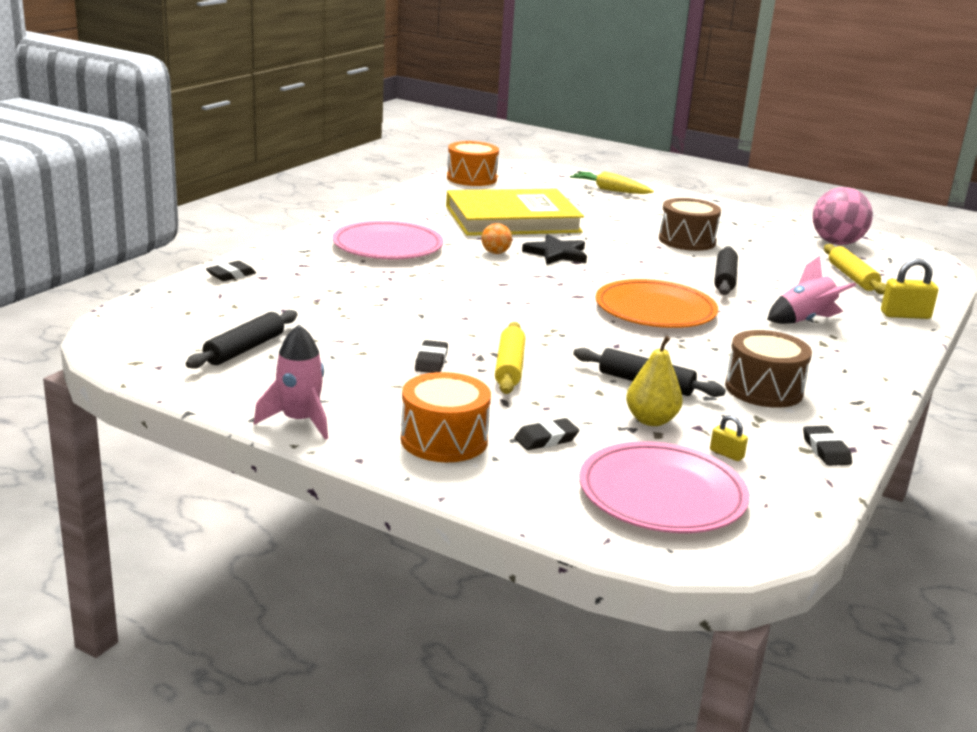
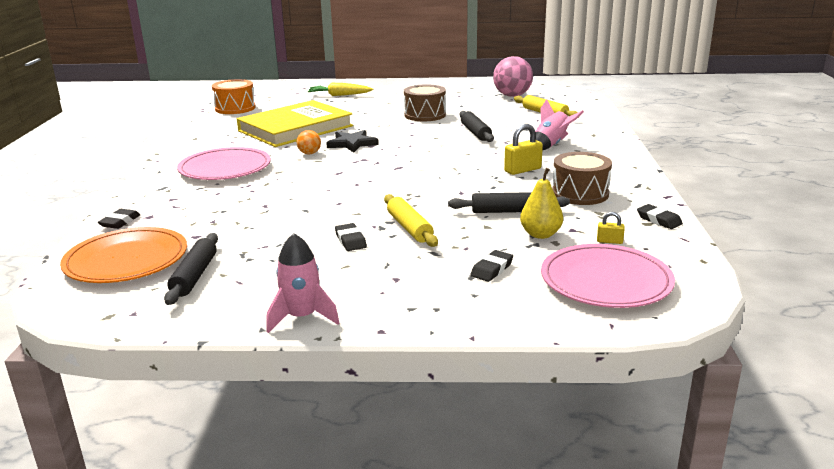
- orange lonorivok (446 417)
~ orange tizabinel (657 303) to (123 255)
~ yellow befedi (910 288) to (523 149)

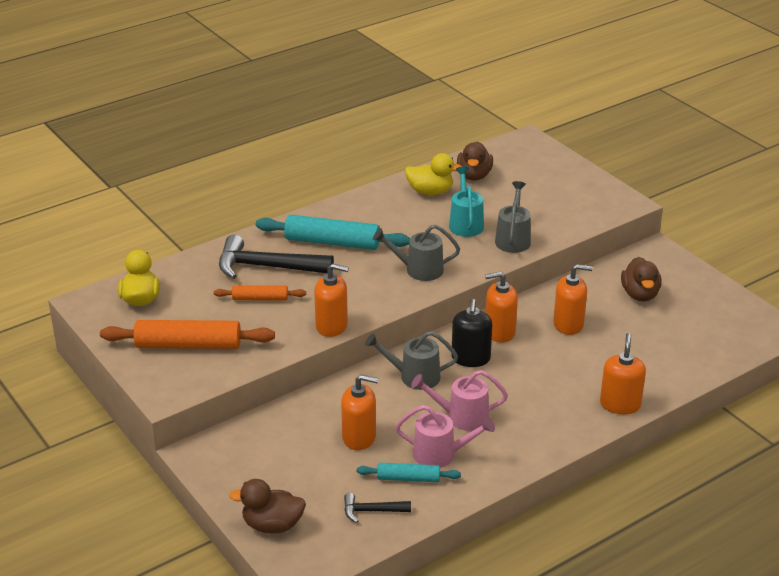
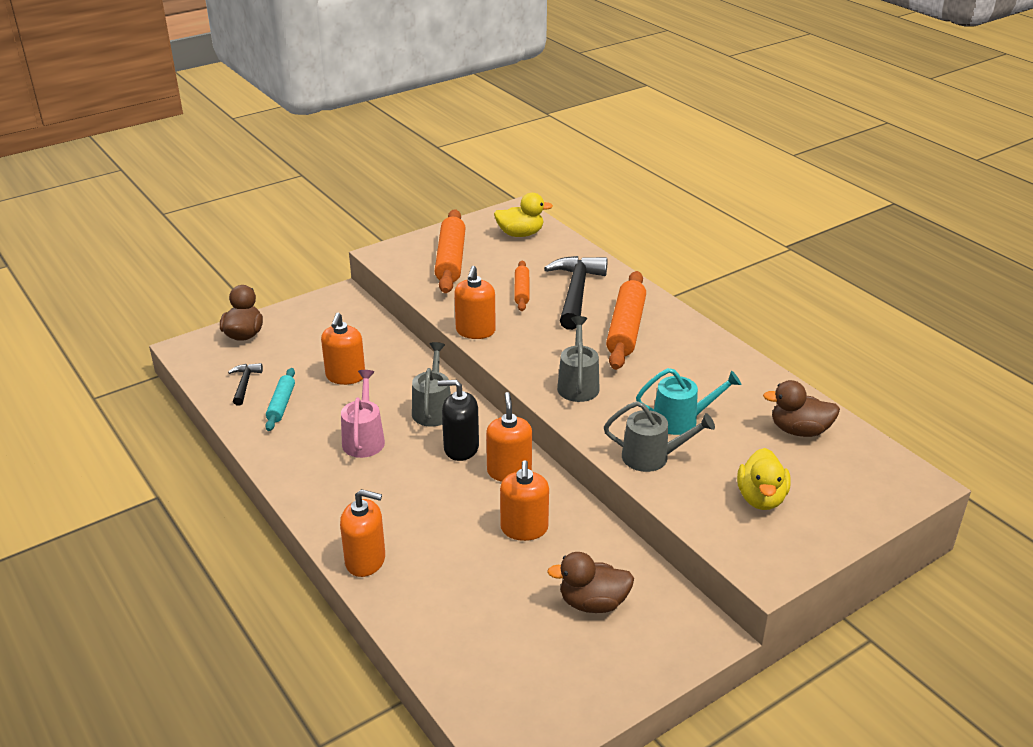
- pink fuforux (445 436)
~ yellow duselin (433 174) to (764 479)
~ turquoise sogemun (333 232) to orange sogemun (626 320)

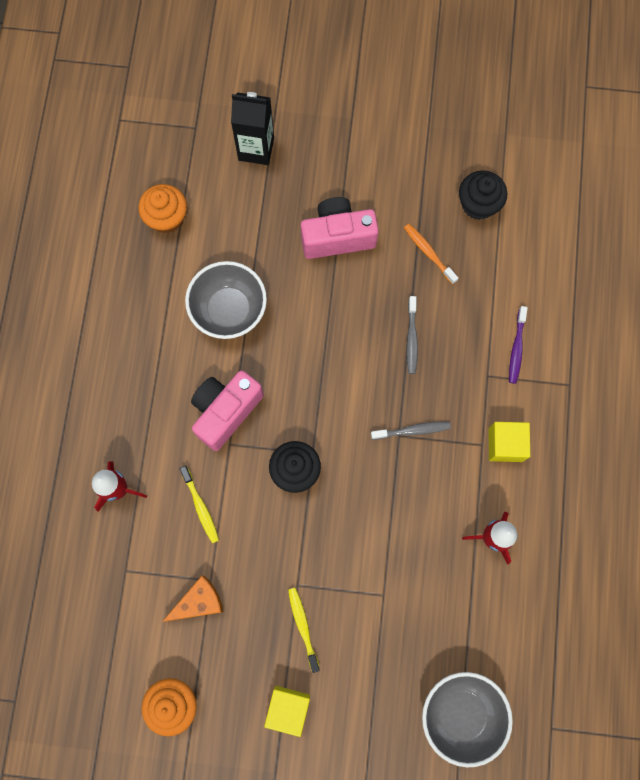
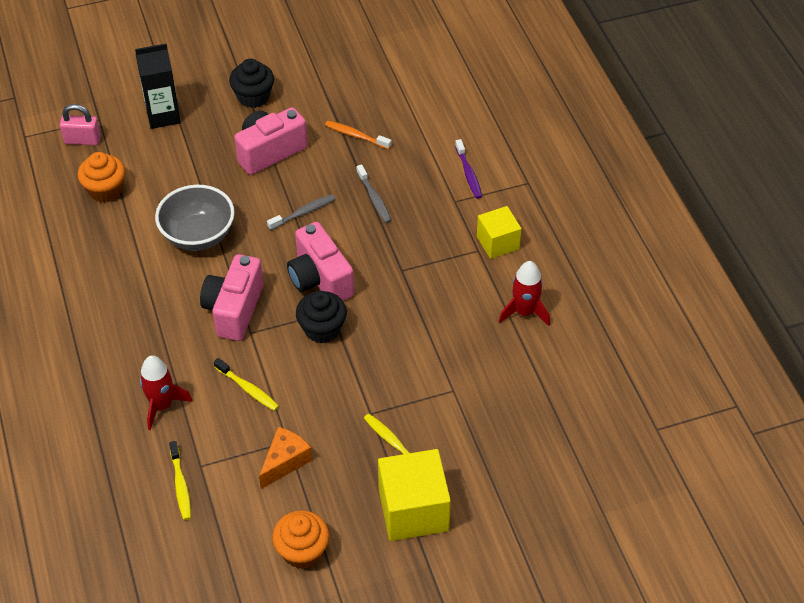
- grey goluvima (467 719)
+ pink befedi (80 124)
+ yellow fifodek (180 480)
+ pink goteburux (320 261)
~ grey fifodek (411 431) to (301 212)
~ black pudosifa (483 195) to (251 83)
~ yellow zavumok (287 711) = (414 495) x1.62

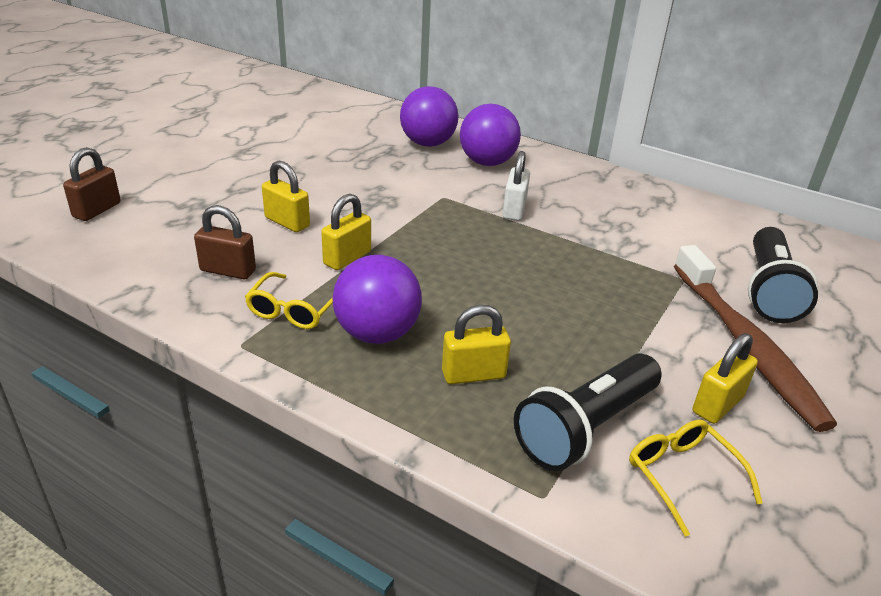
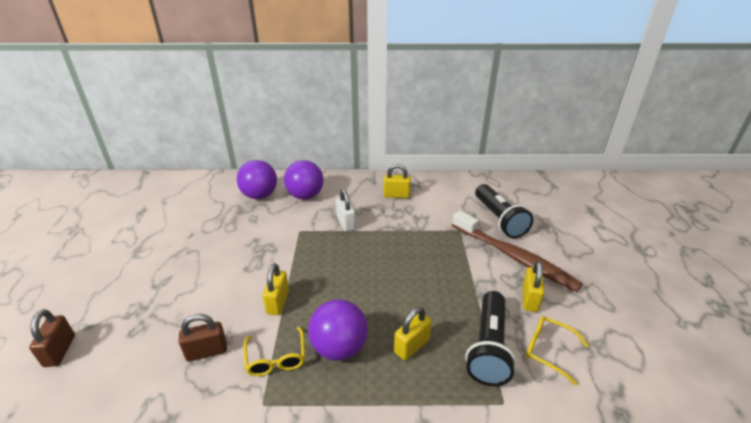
~ yellow befedi (286 196) to (397 181)

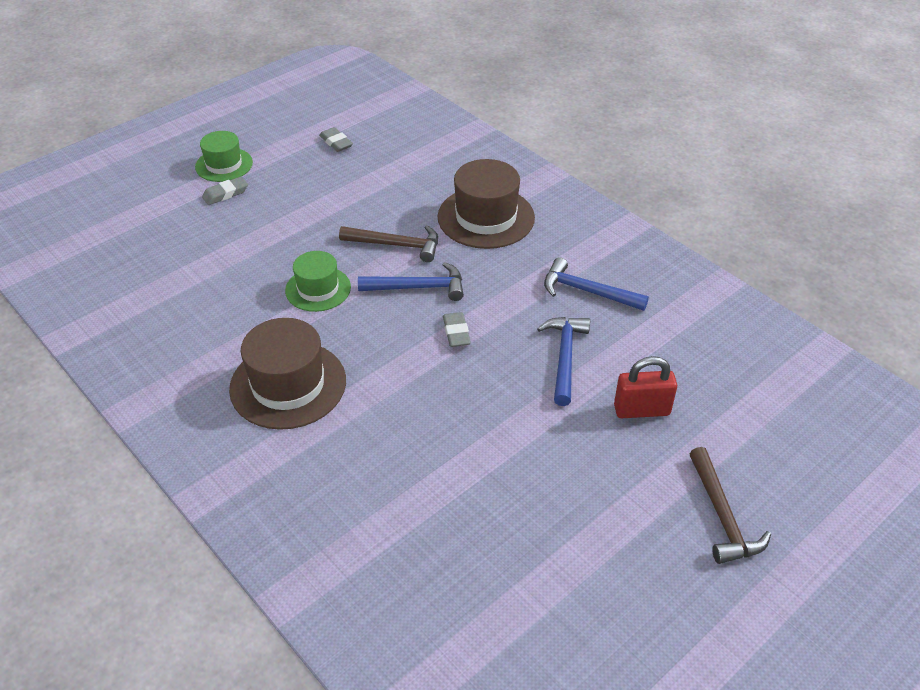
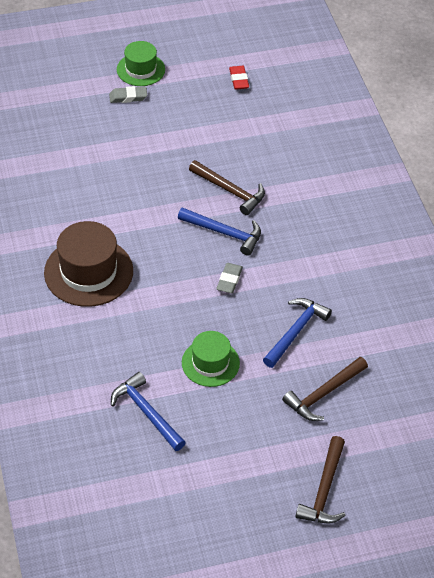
- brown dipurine (486 204)
~ green dipurine (318 281) to (211 359)
~ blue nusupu (596 284) to (148 411)
~ red befedi (645 387) to brown nusupu (325 389)
~ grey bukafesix (336 139) to red bukafesix (239 78)

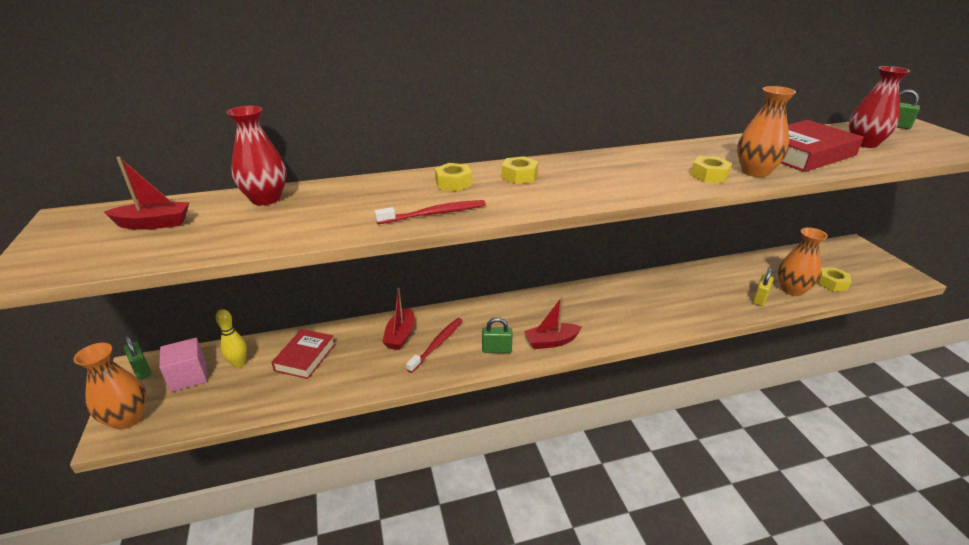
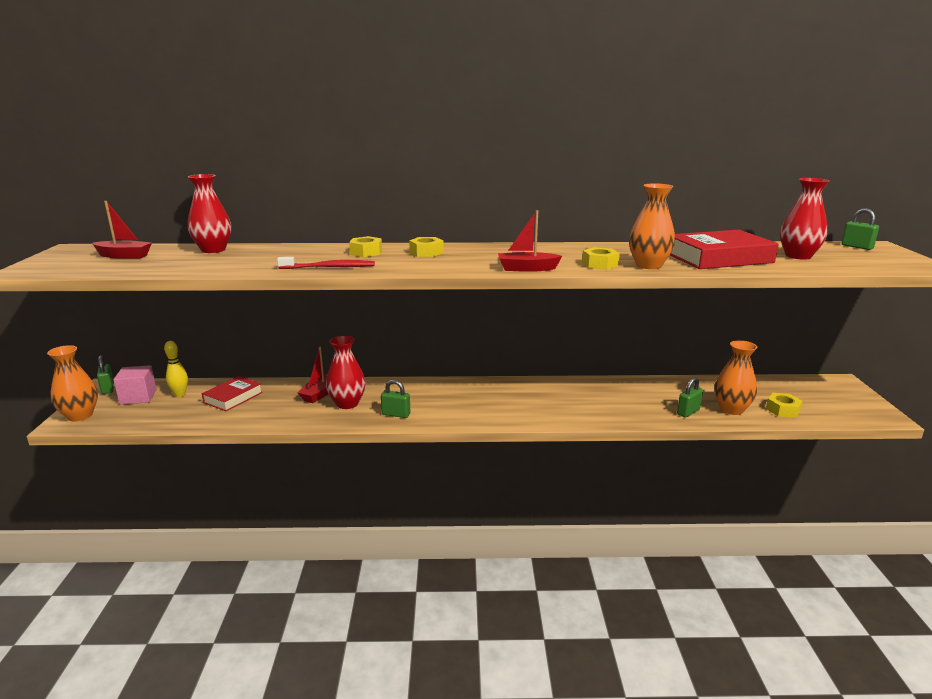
~ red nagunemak (553 322) to (530 241)
~ red fifodek (434 345) to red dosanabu (346 372)
~ yellow befedi (763 287) to green befedi (690 397)

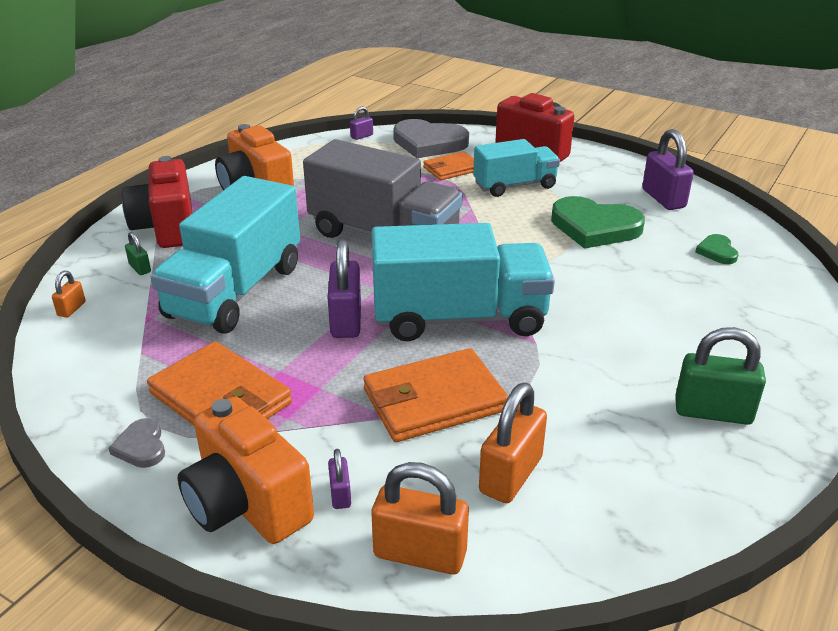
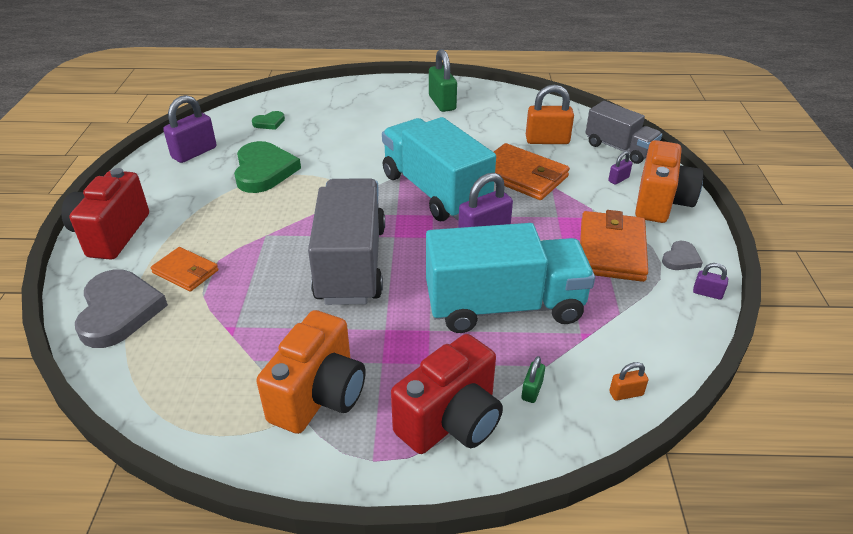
- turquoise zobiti (516 168)
~ purple befedi (361 123) to (710 281)
~ orange befedi (420 518) to grey zobiti (623 132)

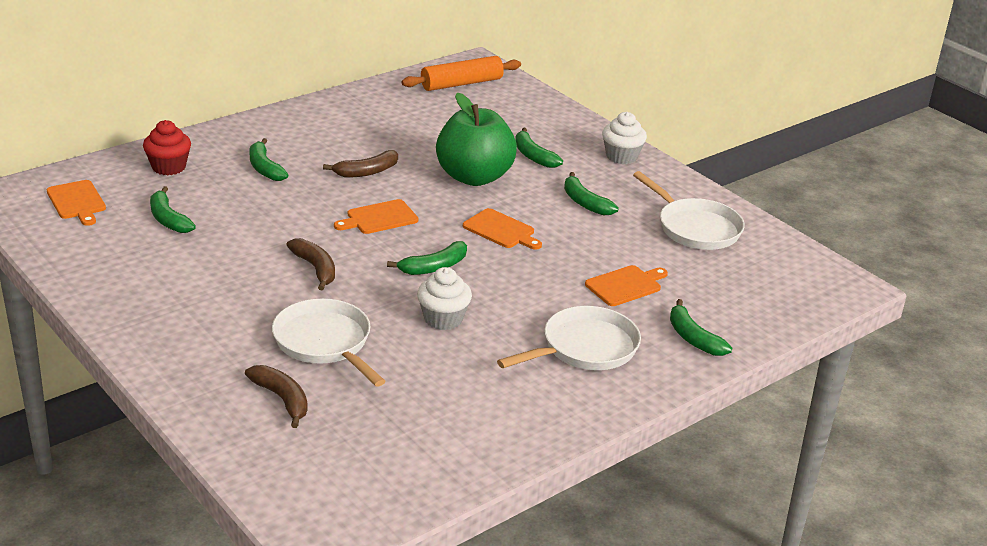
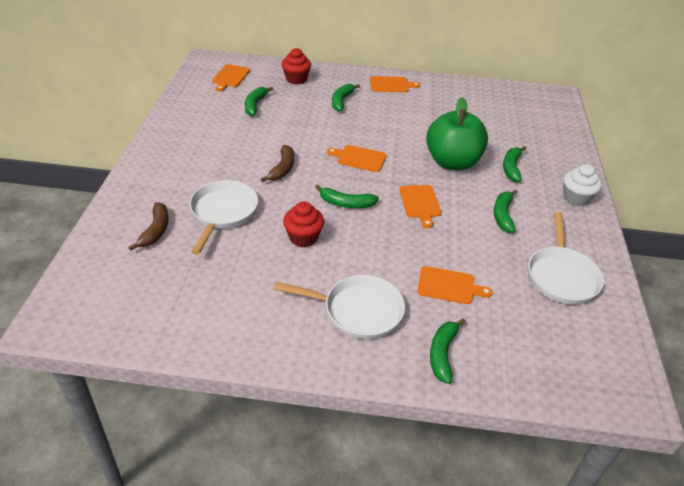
- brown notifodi (360 163)
- orange sogemun (461 73)
+ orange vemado (395 84)
~ white pudosifa (444 298) to red pudosifa (303 224)

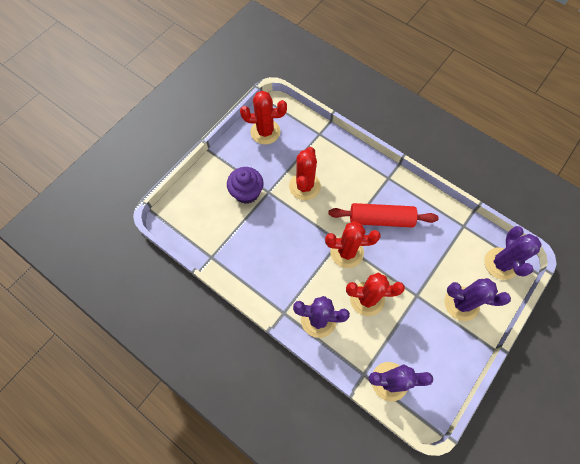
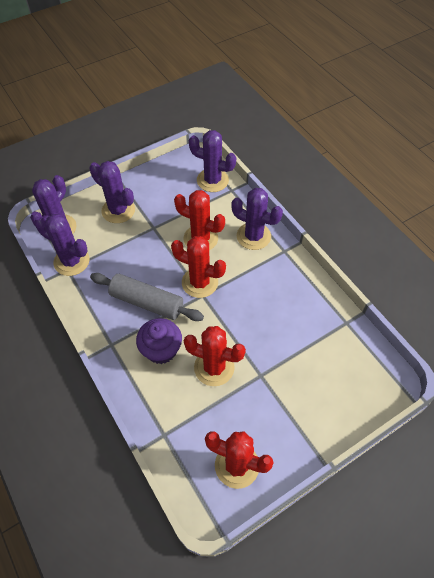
+ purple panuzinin (62 245)
~ purple pudosifa (245 185) to (159 341)
~ red sogemun (384 215) to grey sogemun (147 297)
~ red panuzinin (305 173) = (215 356) 75 degrees clockwise

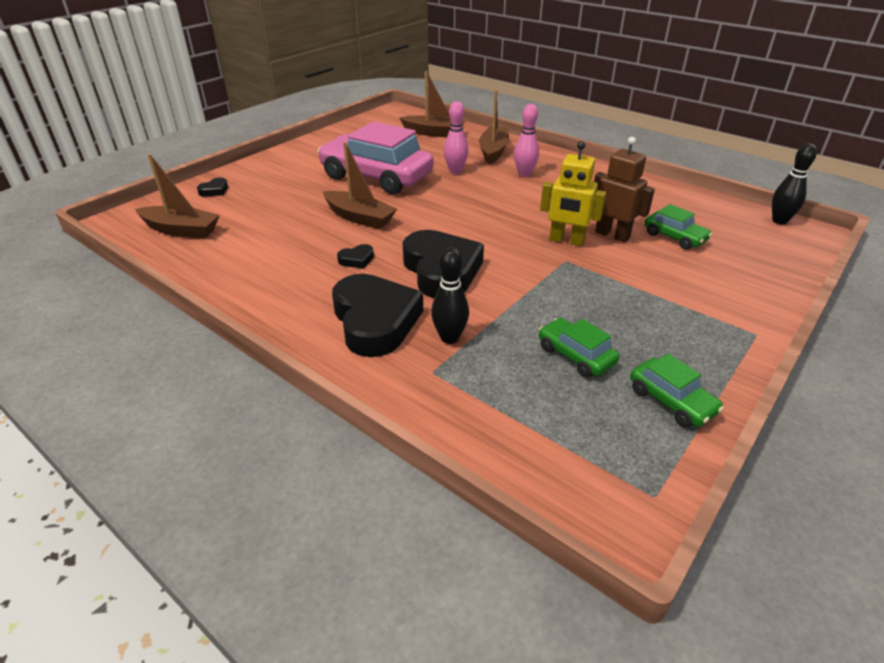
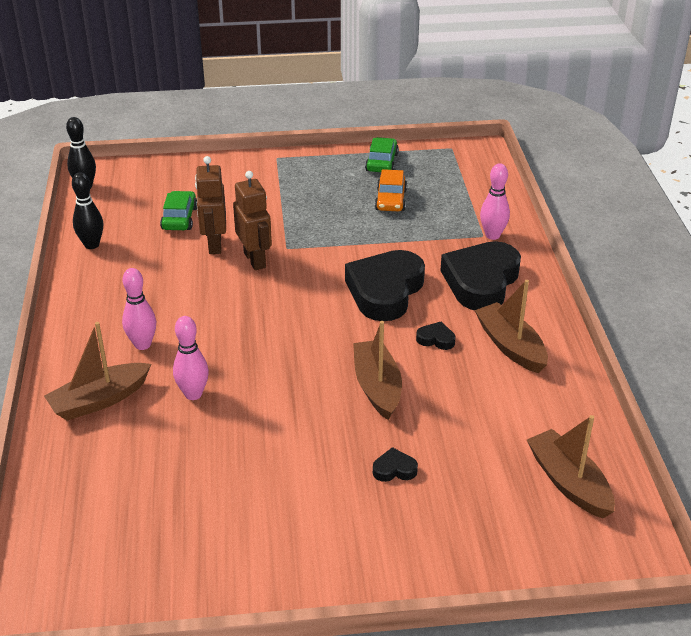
- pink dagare (376 157)
+ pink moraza (495 201)
~ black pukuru (212 187) to (395 464)
~ brown nagunemak (432 104) to (511 326)
~ black moraza (450 295) to (87 210)
~ green dagare (579 348) to orange dagare (391 190)
~ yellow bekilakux (573 193) to brown bekilakux (252 220)

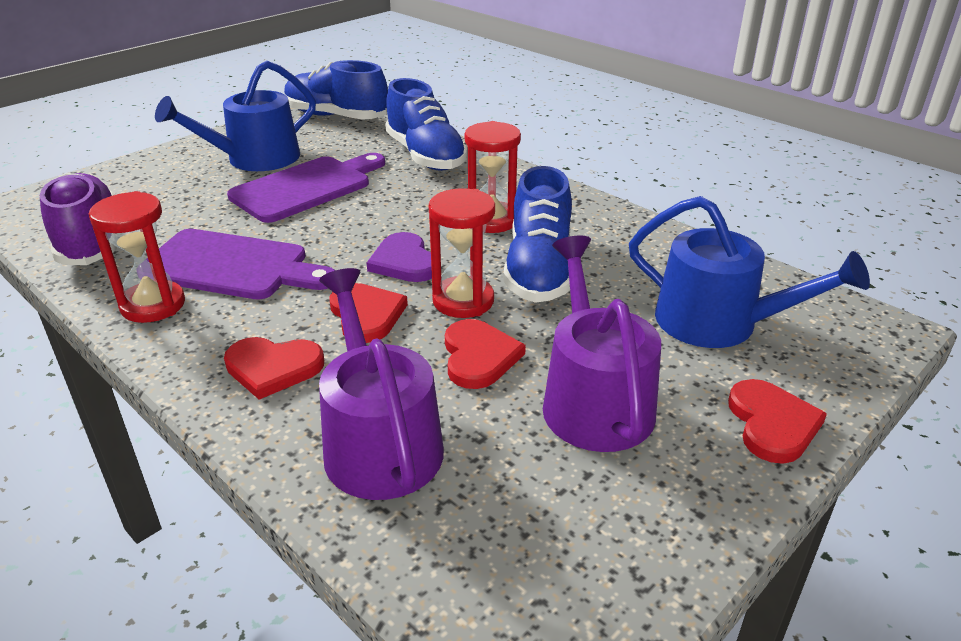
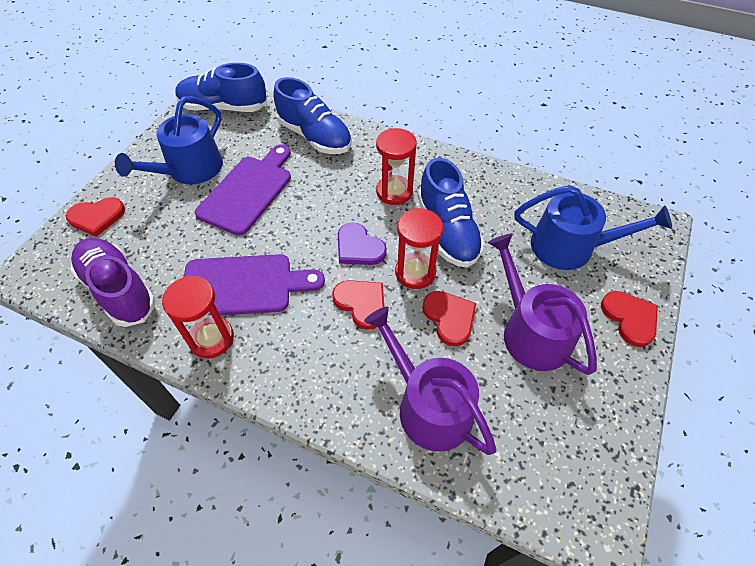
~ red pukuru (274 368) to (95 217)

